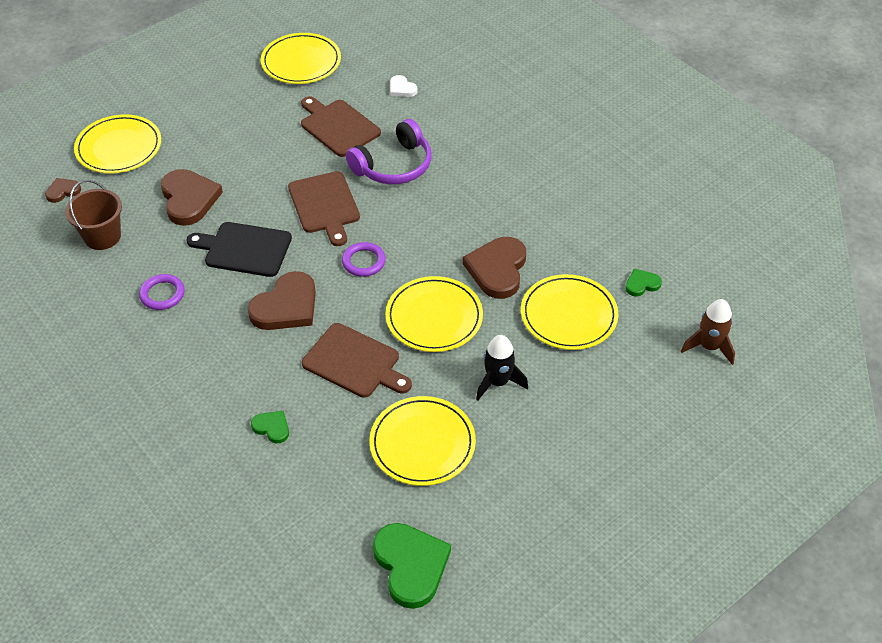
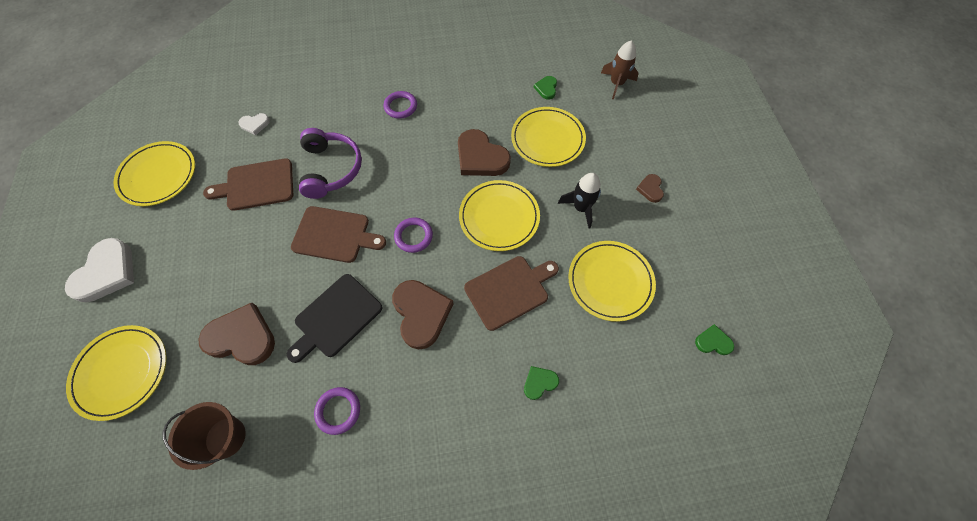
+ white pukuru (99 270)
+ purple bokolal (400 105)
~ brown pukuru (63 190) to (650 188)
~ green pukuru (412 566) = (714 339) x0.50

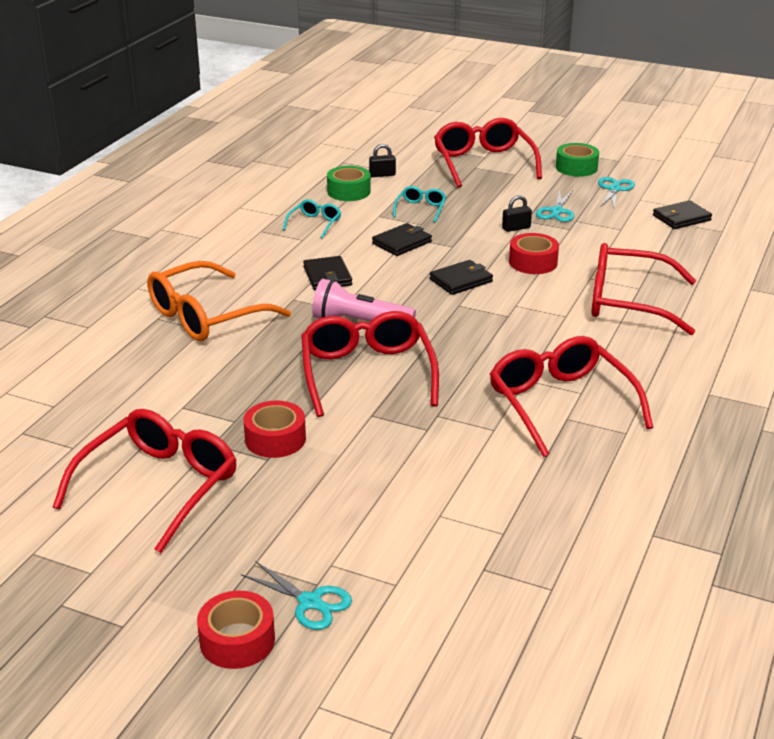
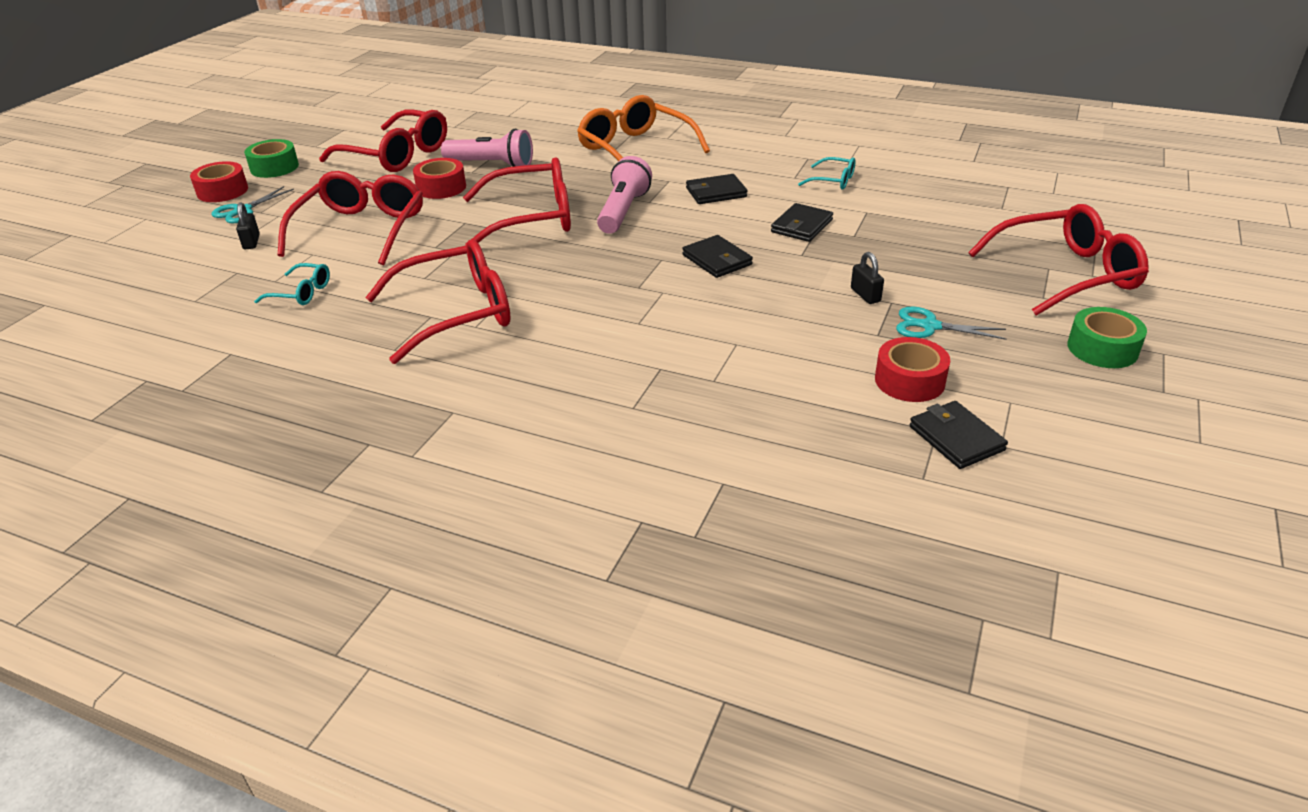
- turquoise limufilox (616 193)
+ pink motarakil (487 148)
~ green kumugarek (349 183) to (271 158)
~ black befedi (382 160) to (248 225)
~ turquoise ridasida (419 204) to (292 284)
~ red kumugarek (534 253) to (912 369)
~ red ridasida (643 289) to (350 218)
~ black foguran (402 239) = (802 222) 75 degrees clockwise

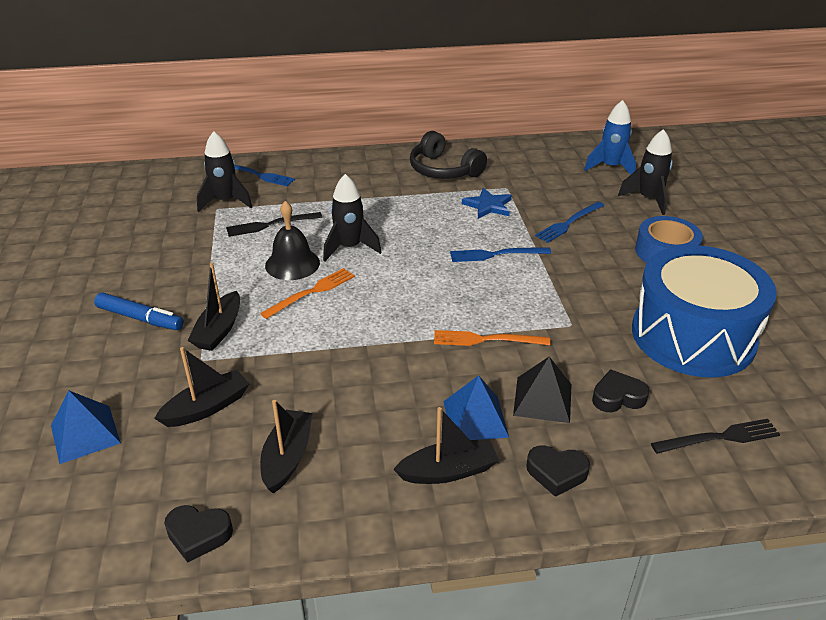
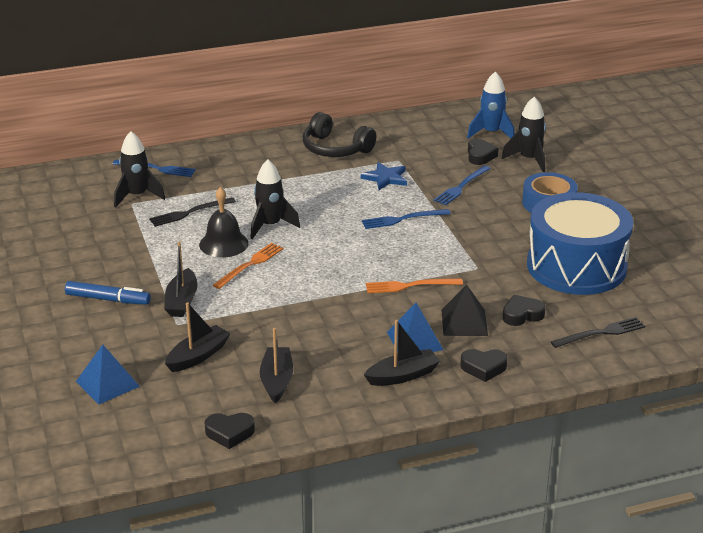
+ black pukuru (483 152)

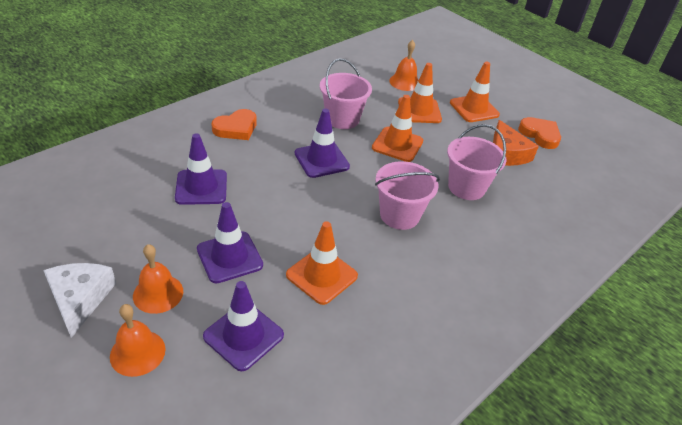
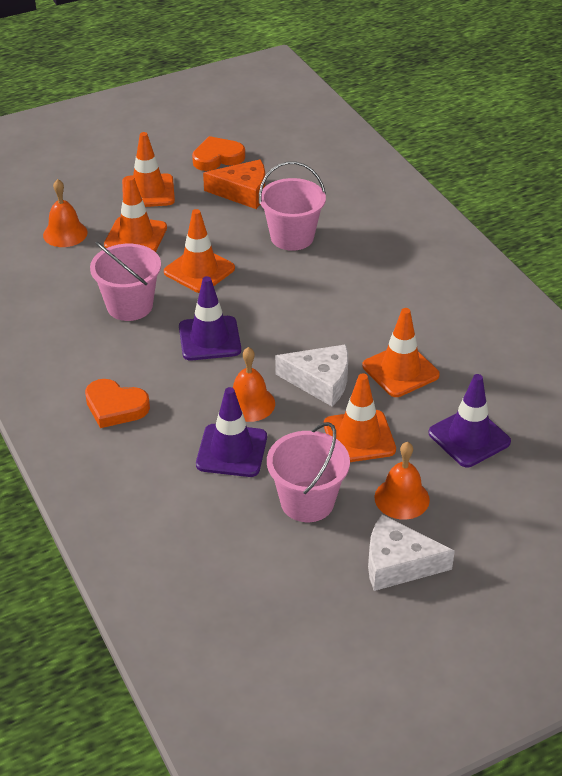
+ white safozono (311 375)
~ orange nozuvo (138 340) to (254 384)
~ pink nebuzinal (407 195) to (308 472)
~ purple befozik (230 243) to orange befozik (360 417)
~ orange pukuru (234 124) = (117 403) 135 degrees clockwise

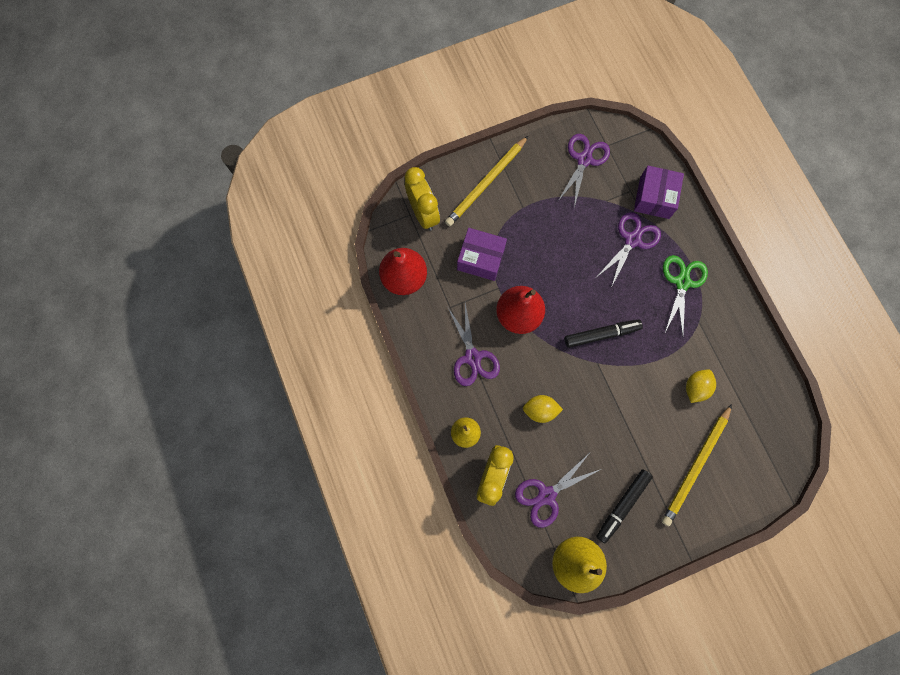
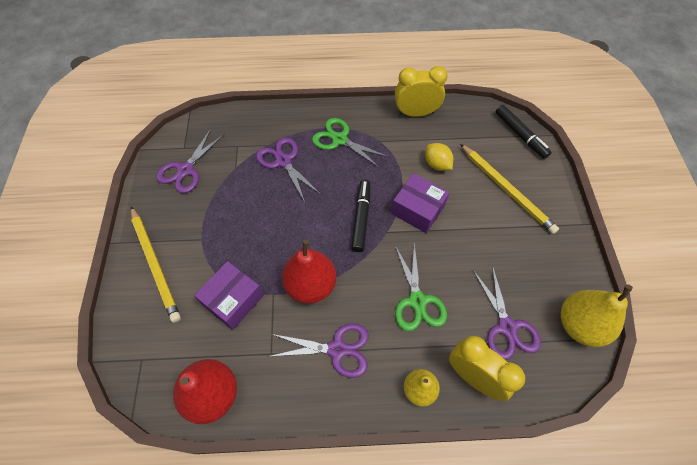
~ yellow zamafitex (422 199) to (421 91)
~ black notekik (624 506) to (524 132)
~ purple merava (659 192) to (420 203)
~ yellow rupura (543 409) to green limufilox (421 286)
~ purple limufilox (584 171) = (190 161) 105 degrees counterclockwise

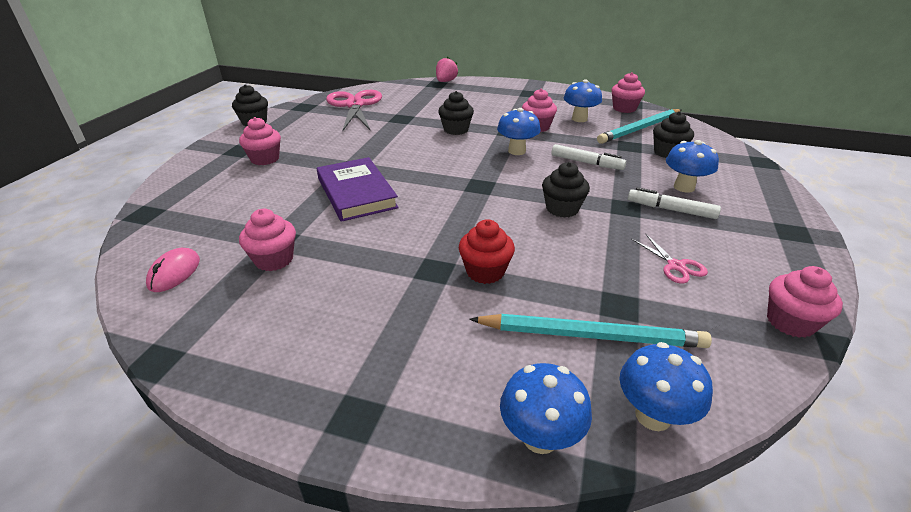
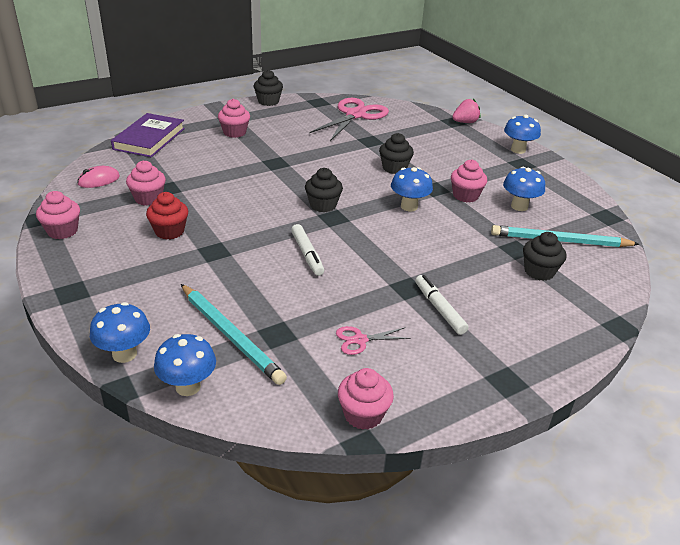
~ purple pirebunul (358 189) to (148 135)
~ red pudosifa (487 251) to (167 216)
~ black pudosifa (566 190) to (324 190)
~ white notekik (589 157) to (307 250)
~ pink pudosifa (628 92) to (58 215)
~ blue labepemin (692 166) to (522 134)
~ pink limufilox (669 259) = (373 340) 60 degrees clockwise

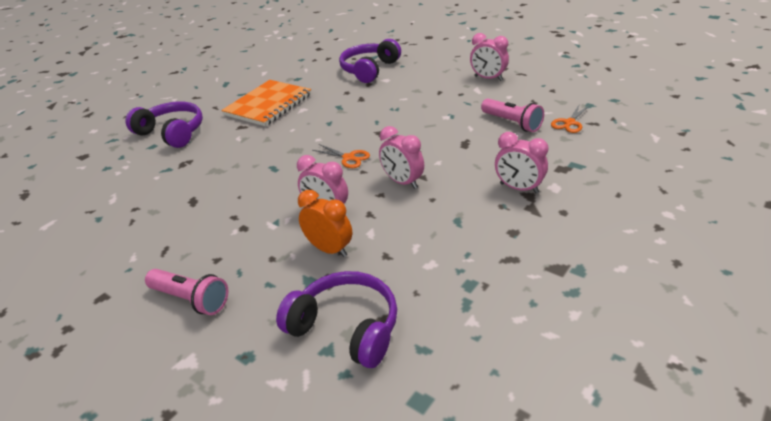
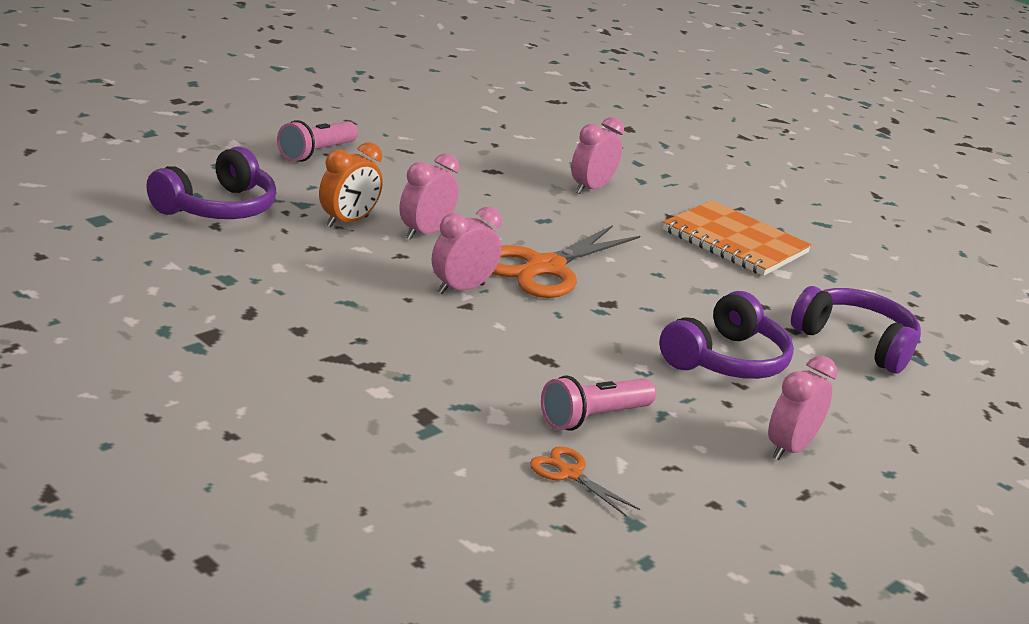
~ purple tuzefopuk (164 124) to (726 335)
~ pink zamafitex (521 162) to (597 155)
~ orange limufilox (341 156) = (566 261) x2.14

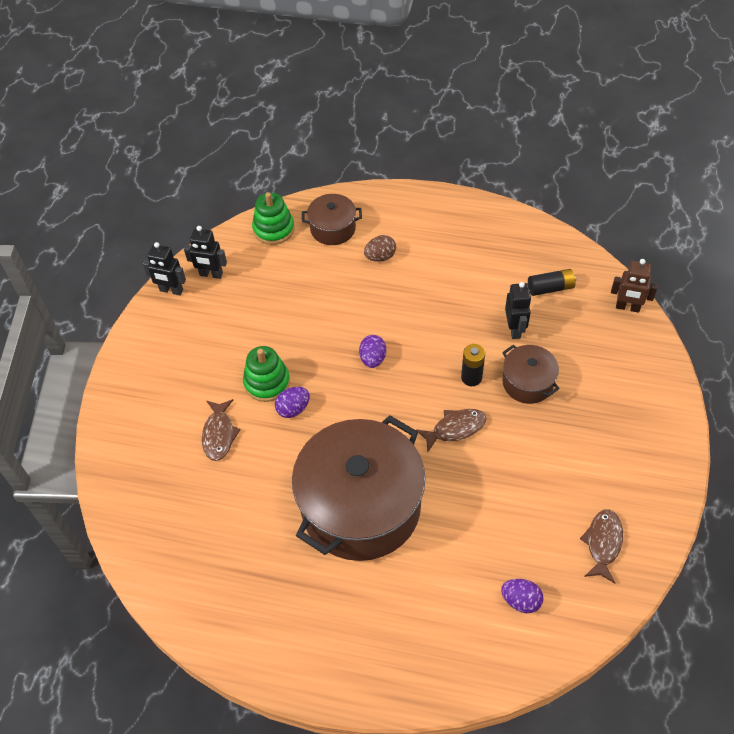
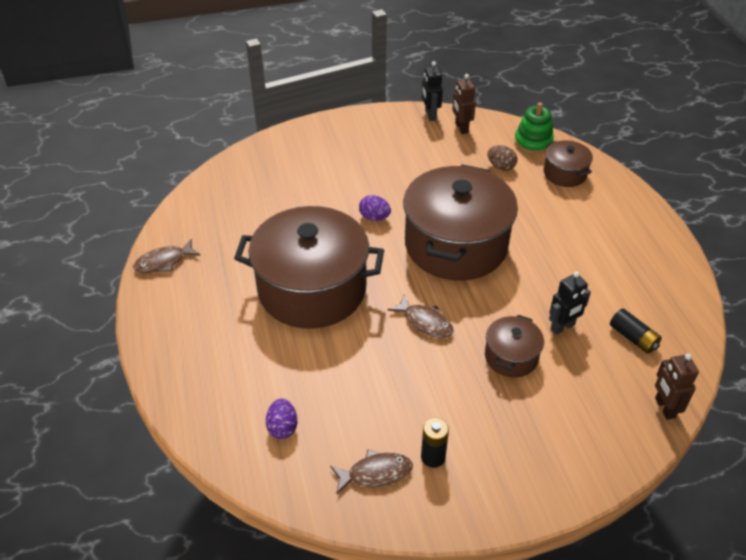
- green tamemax (266 374)
~ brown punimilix (221 430) to (167 256)
~ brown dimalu (380 248) to (502 158)
~ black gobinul (473 365) to (435 443)
~ purple dimalu (372 351) to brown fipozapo (460 222)
~ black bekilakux (205 252) to brown bekilakux (464 104)

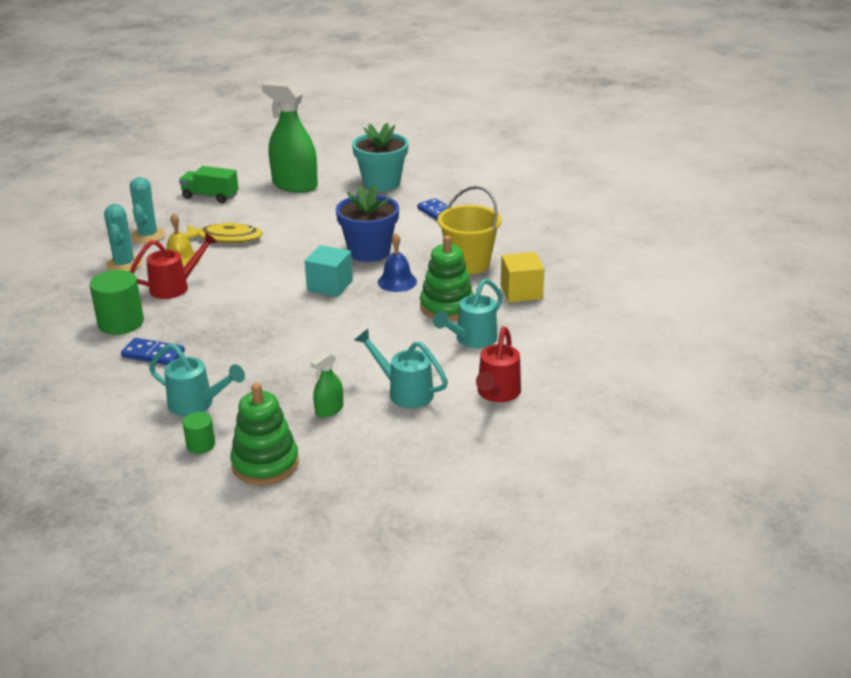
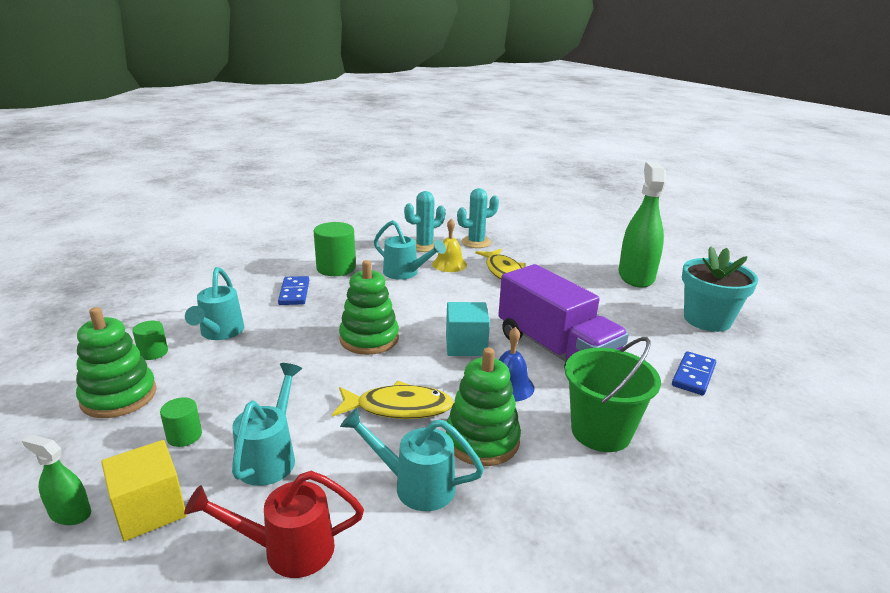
- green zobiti (209 184)
+ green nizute (181 422)
+ yellow punimilix (393 400)
+ green tamemax (369 307)
~ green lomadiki (327 385) to (56 480)
~ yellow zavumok (522 277) to (144 490)
~ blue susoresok (367 223) to purple zobiti (563 314)
~ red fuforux (174 265) to turquoise fuforux (410 250)
~ yellow nebuzinal (469 230) to green nebuzinal (613 394)

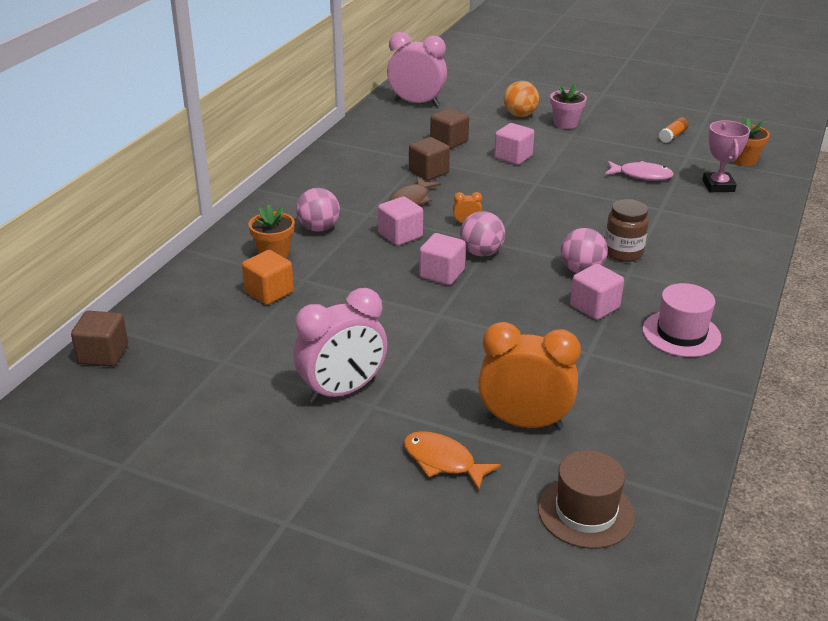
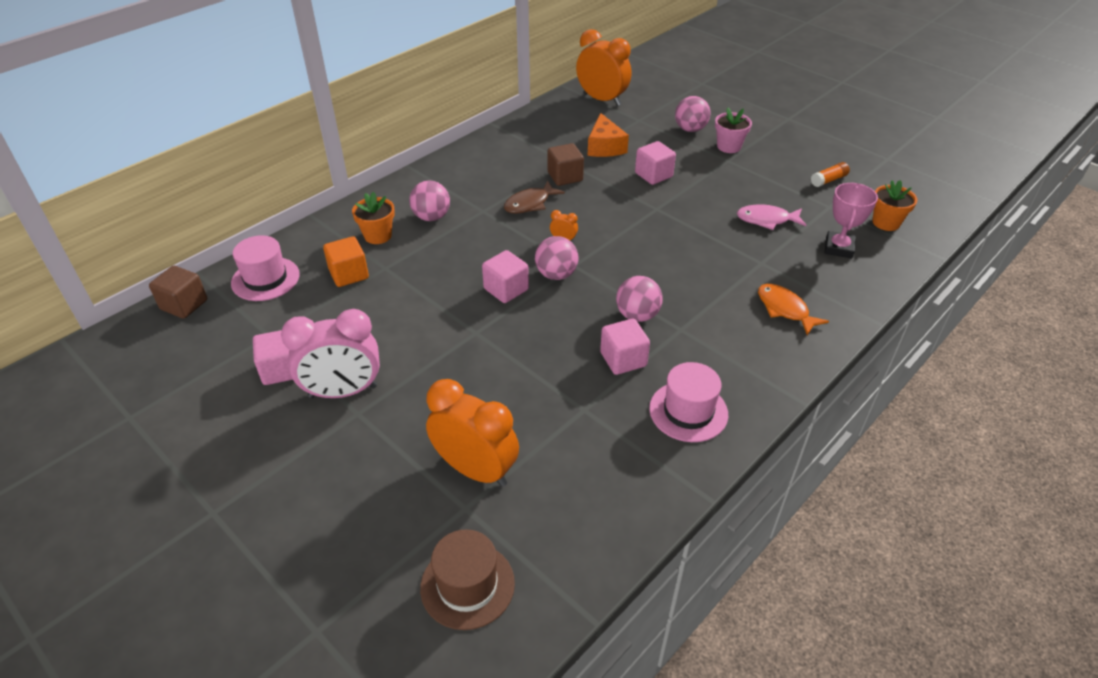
- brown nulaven (627 230)
+ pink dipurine (265 268)
~ pink zavumok (400 221) to (273 357)
~ orange punimilix (452 460) to (793 309)
~ brown zavumok (449 128) to orange safozono (608 135)
~ pink zamafitex (417 69) to orange zamafitex (603 67)
~ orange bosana (521 99) to pink bosana (692 114)
~ pink punimilix (639 170) = (771 217) 150 degrees clockwise

